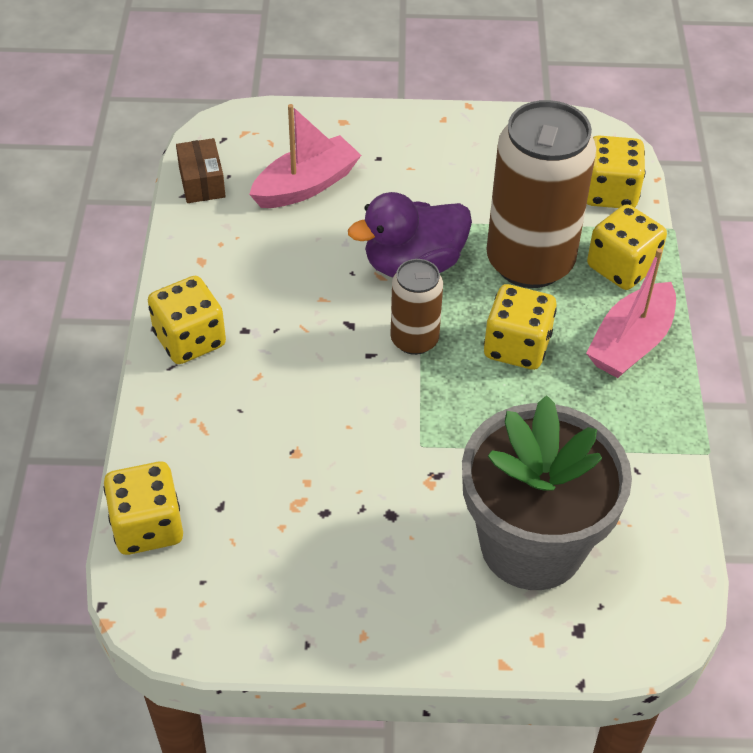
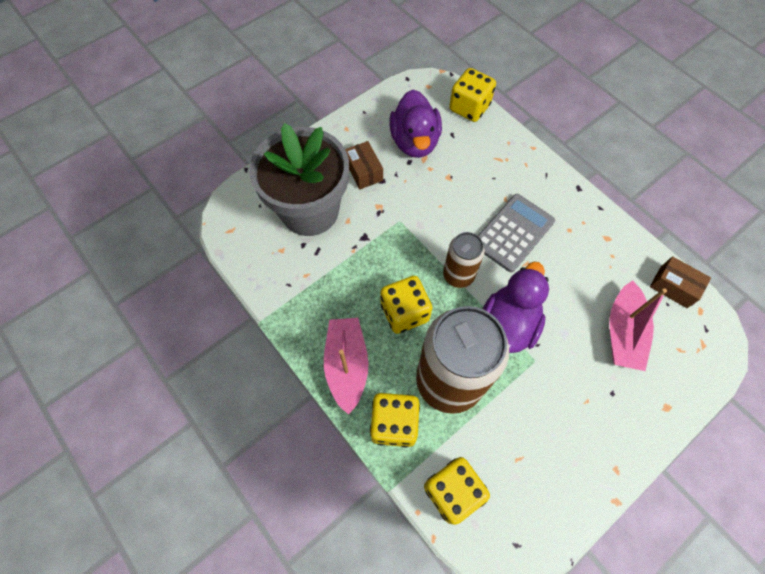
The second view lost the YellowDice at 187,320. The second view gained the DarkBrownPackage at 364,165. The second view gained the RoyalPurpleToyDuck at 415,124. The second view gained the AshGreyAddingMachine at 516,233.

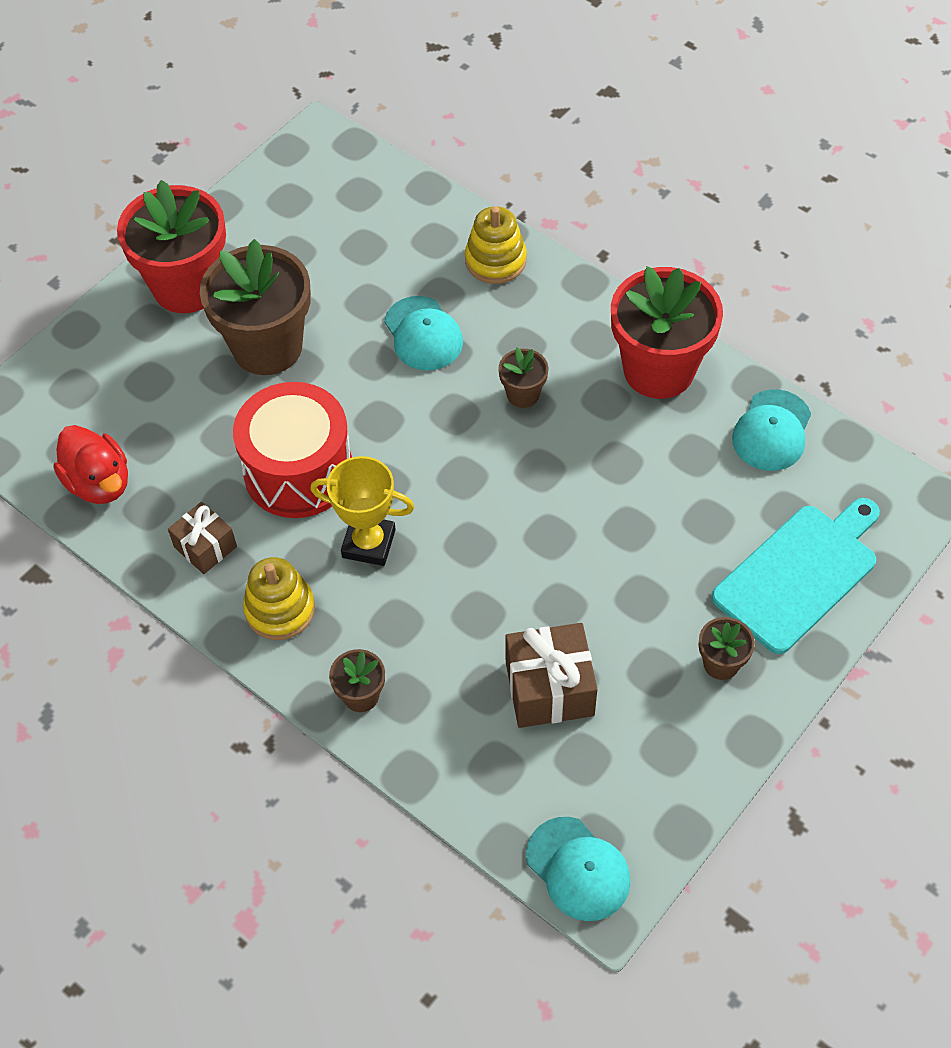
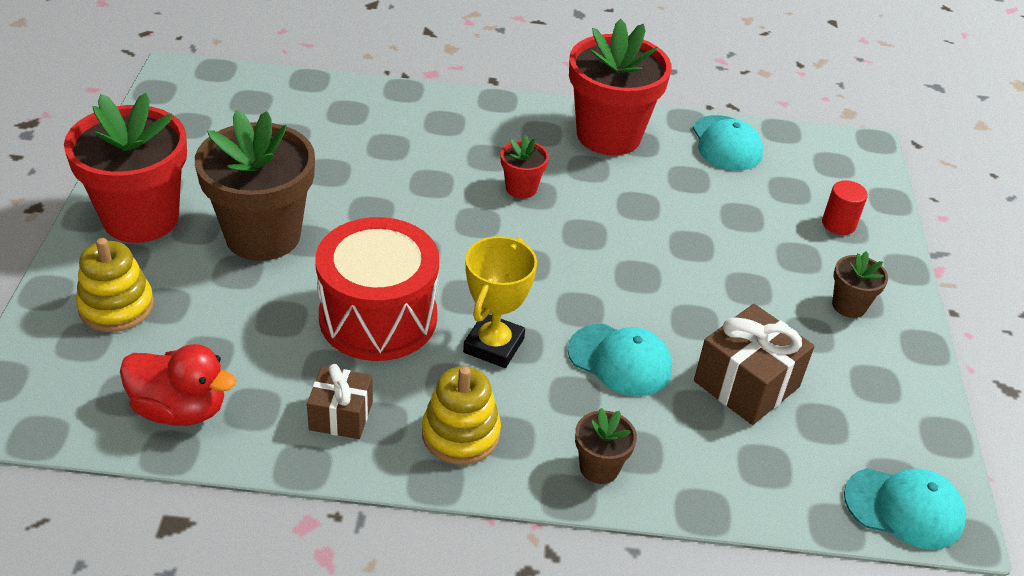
The YellowTrophy at 362,511 ended up facing another way, 45 degrees counterclockwise from before. The TealPeakedCap ended up elsewhere, having gone from 423,333 to 620,360. The YellowStackingToy ended up elsewhere, having gone from 496,245 to 115,285. What was the DarkBrownFlowerPot at 523,378 turned into the ScarletFlowerPot at 525,167. Where the TealChoppingBoard stood at 796,576, the ScarletSolidCylinder came to stand at 845,207.

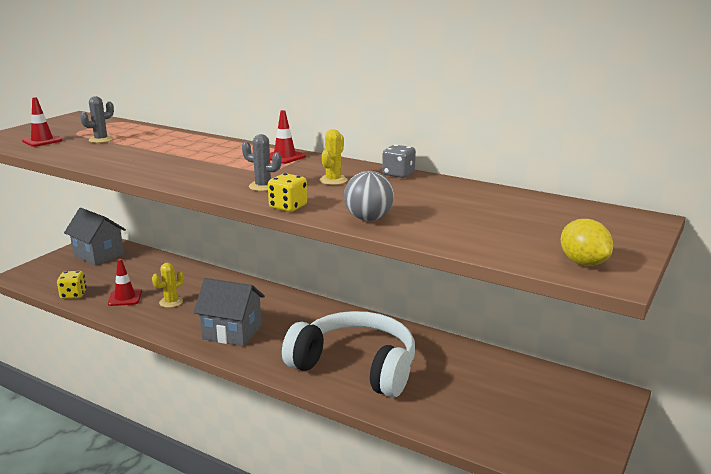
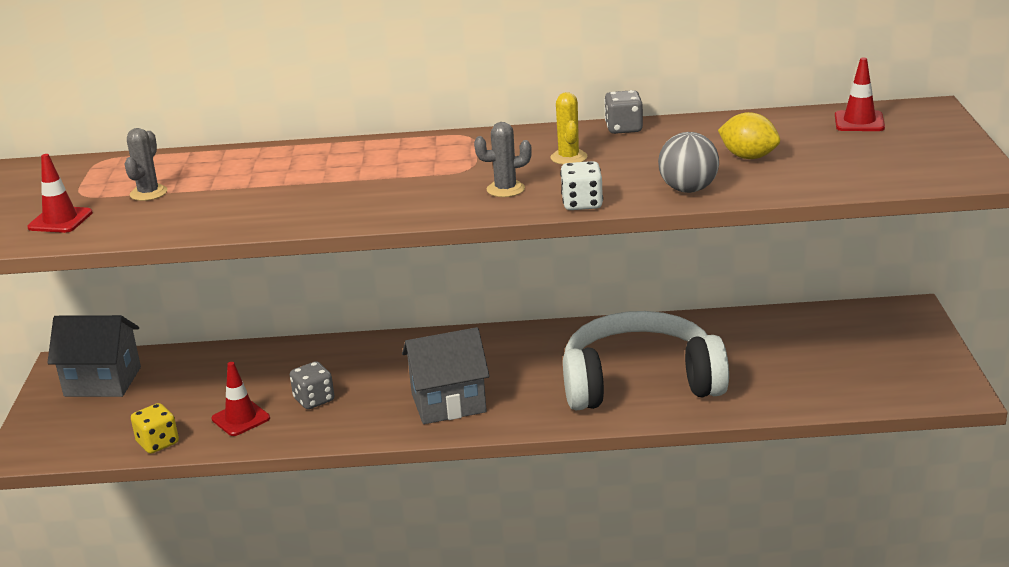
Where the YellowPricklyPlant stood at 168,285, the AshGreyDice came to stand at 312,385. What was the YellowDice at 287,192 turned into the PureWhiteDice at 581,185. The ScarletTrafficCone ended up elsewhere, having gone from 288,137 to 860,94. The YellowLemon ended up elsewhere, having gone from 587,242 to 749,135.

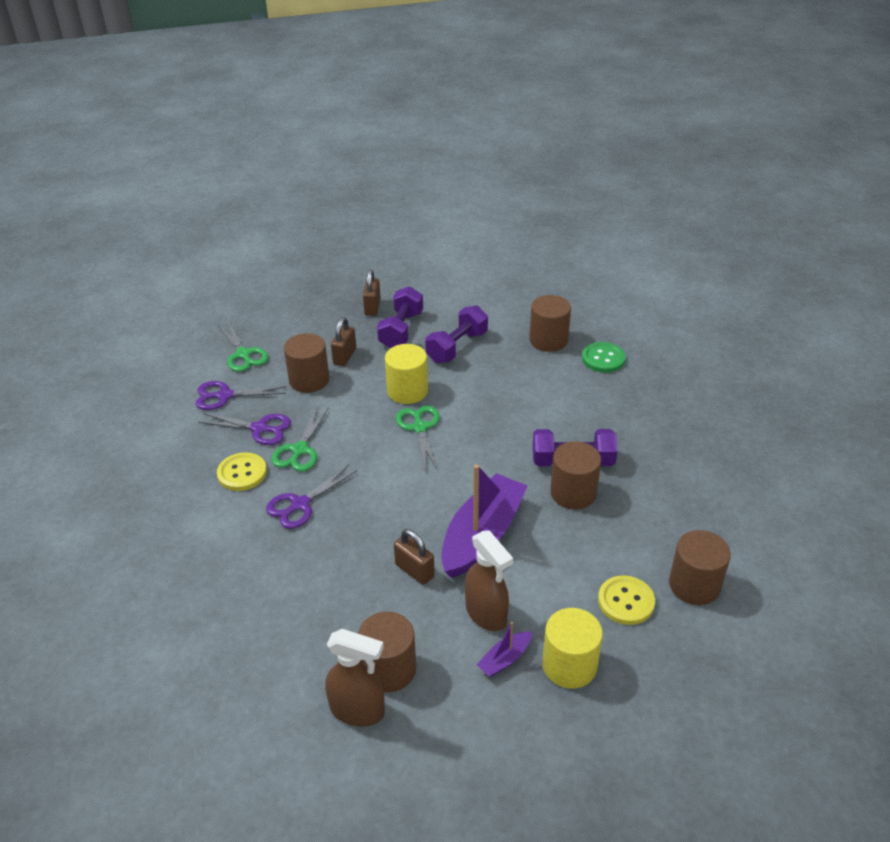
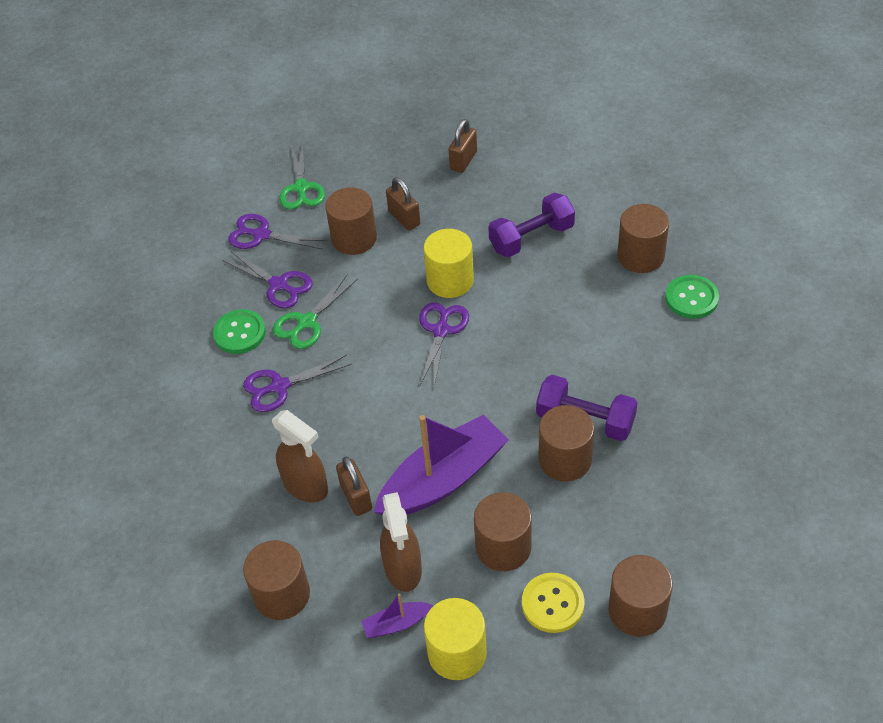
What was the YellowShirtButton at 242,471 turned into the LeafGreenShirtButton at 239,331. The DarkBrownSprayer ended up elsewhere, having gone from 355,678 to 300,456. The DarkBrownPadlock at 343,341 ended up facing another way, 75 degrees counterclockwise from before. The second view lost the RoyalPurpleFreeWeight at 400,317. What was the LeafGreenPairOfScissors at 418,438 turned into the RoyalPurplePairOfScissors at 444,344. The second view gained the DarkBrownSolidCylinder at 503,531.

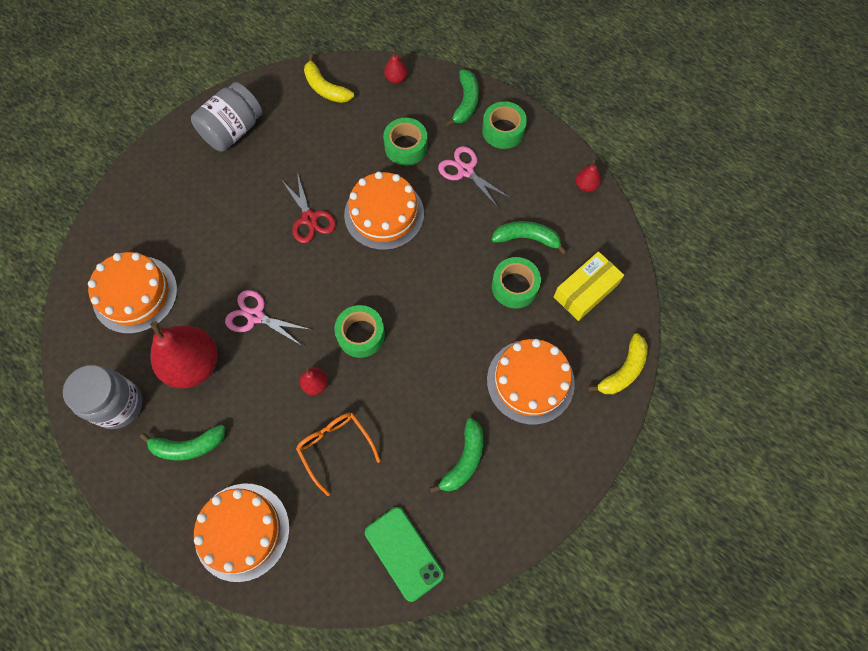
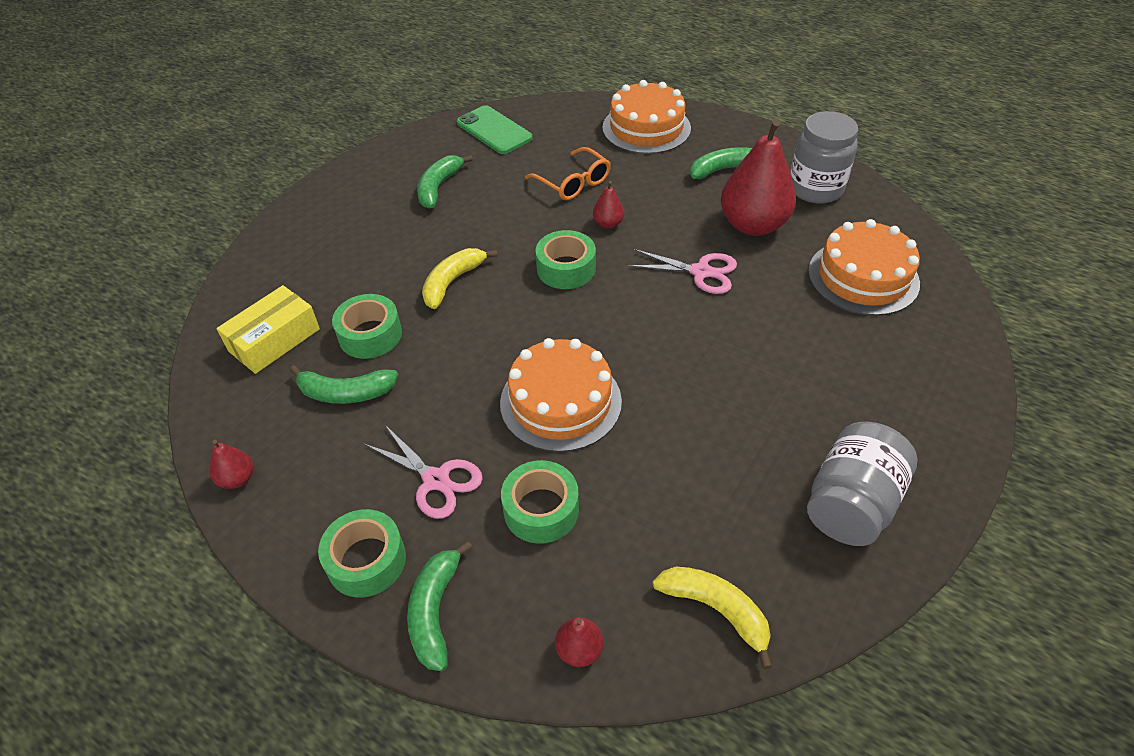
The second view lost the ScarletPairOfScissors at 308,207. The second view lost the OrangeColouredGateau at 531,382. The YellowBananaFruit ended up elsewhere, having gone from 618,363 to 459,278.

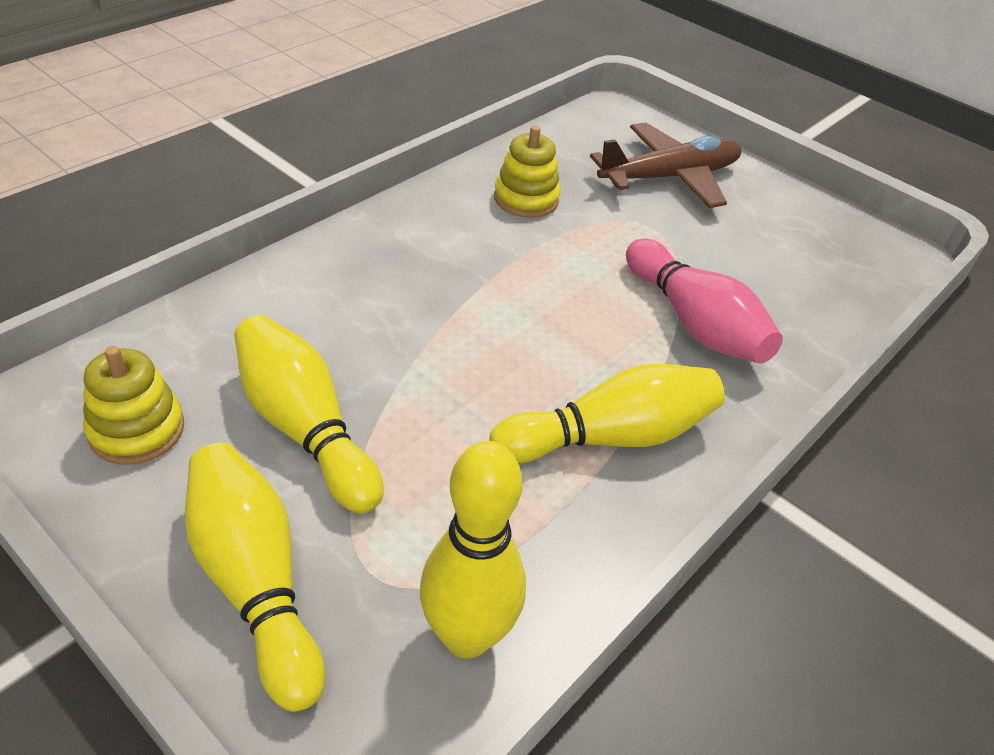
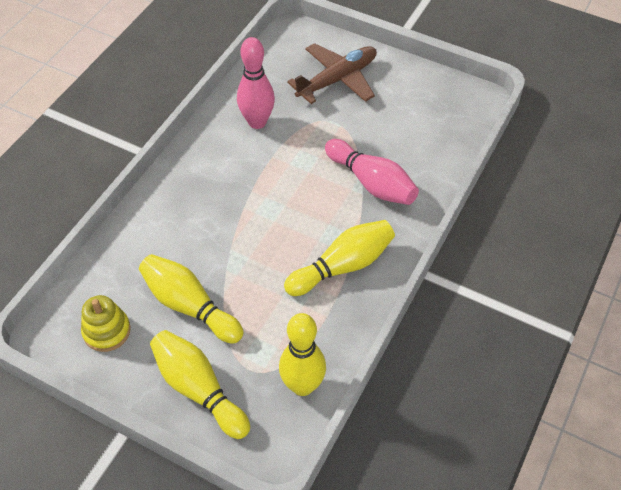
Where the YellowStackingToy stood at 527,172, the RosePinkTenpin came to stand at 256,83.

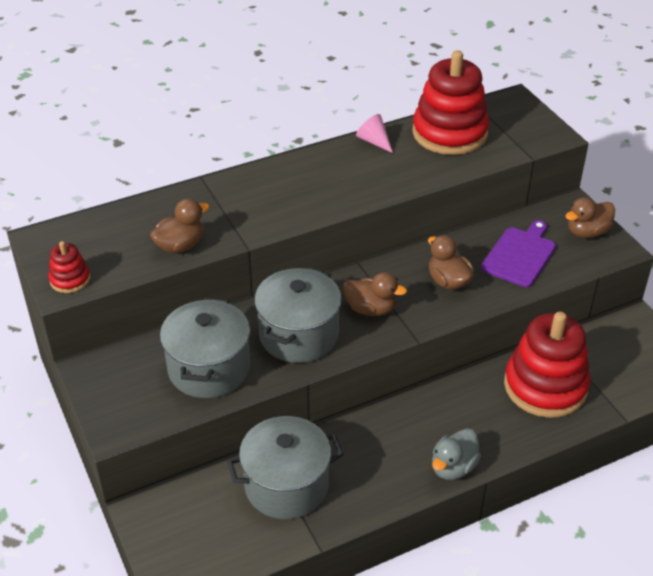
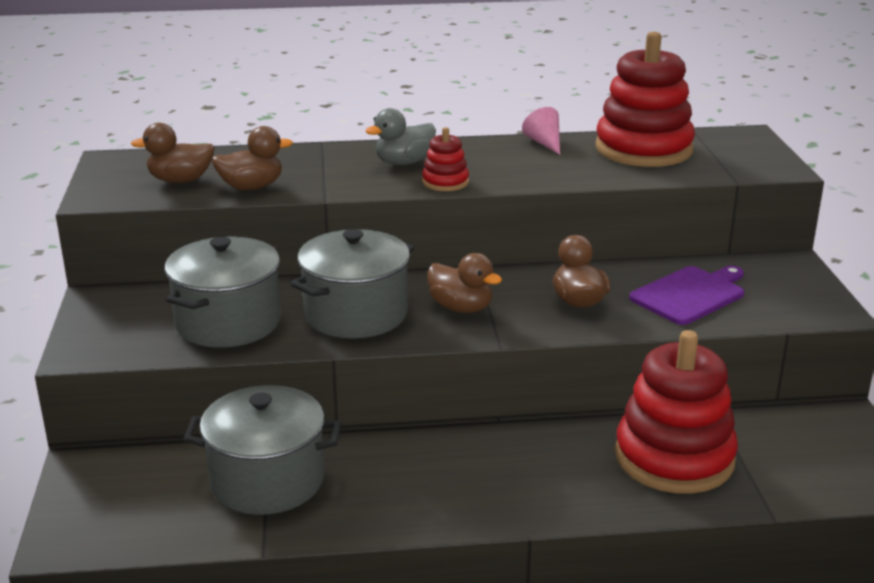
The ScarletStackingToy ended up elsewhere, having gone from 69,267 to 445,159. The AshGreyToyDuck ended up elsewhere, having gone from 456,454 to 400,136. The DarkBrownToyDuck ended up elsewhere, having gone from 590,217 to 173,153.

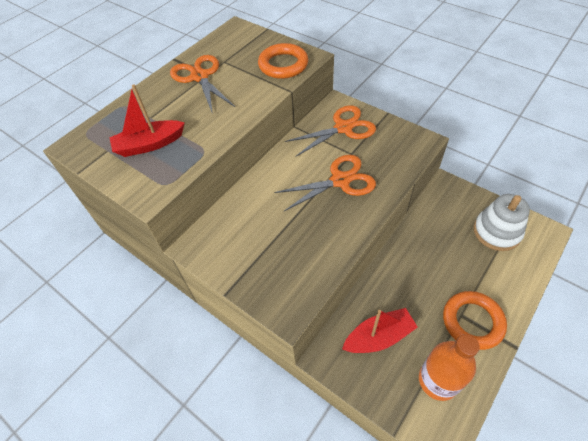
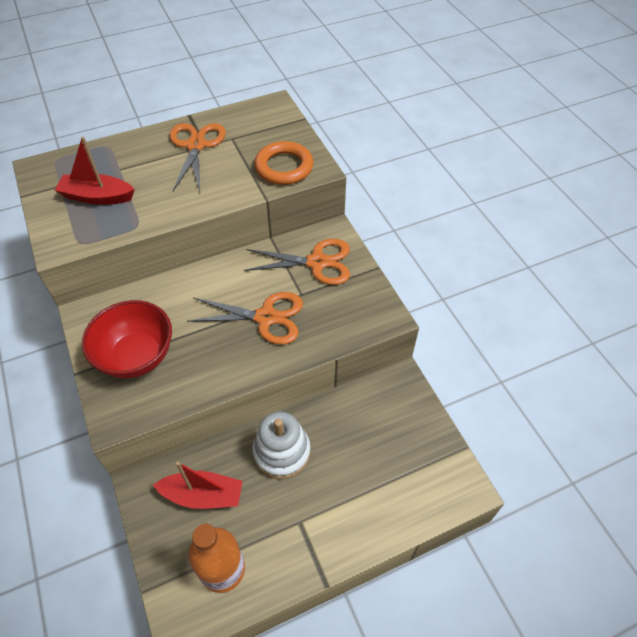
The second view lost the OrangeColouredHoop at 475,320. The PureWhiteStackingToy ended up elsewhere, having gone from 502,222 to 281,445. The second view gained the ScarletServingBowl at 127,339.

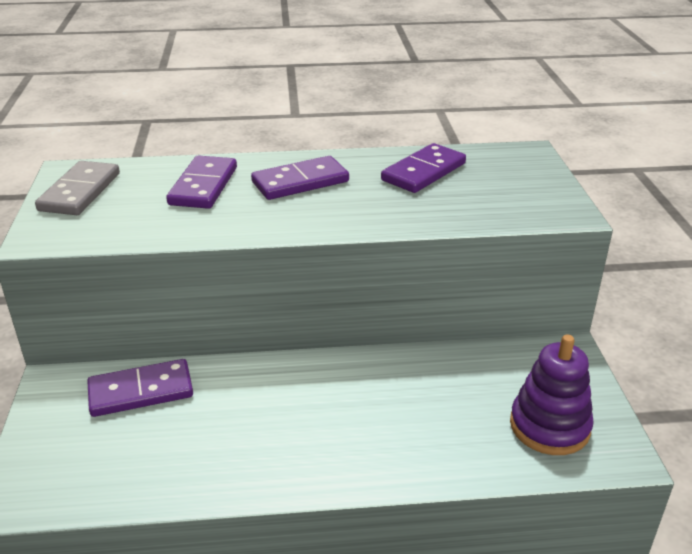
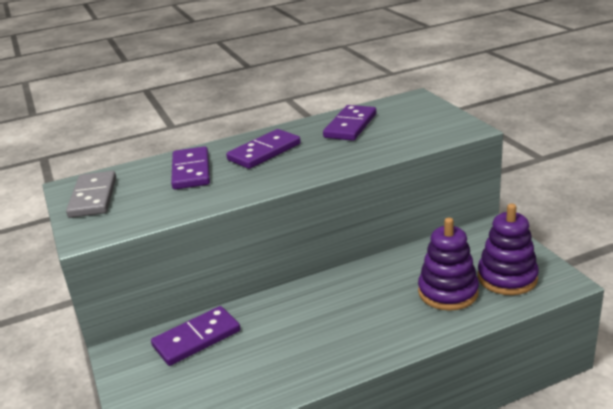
The second view gained the RoyalPurpleStackingToy at 448,264.

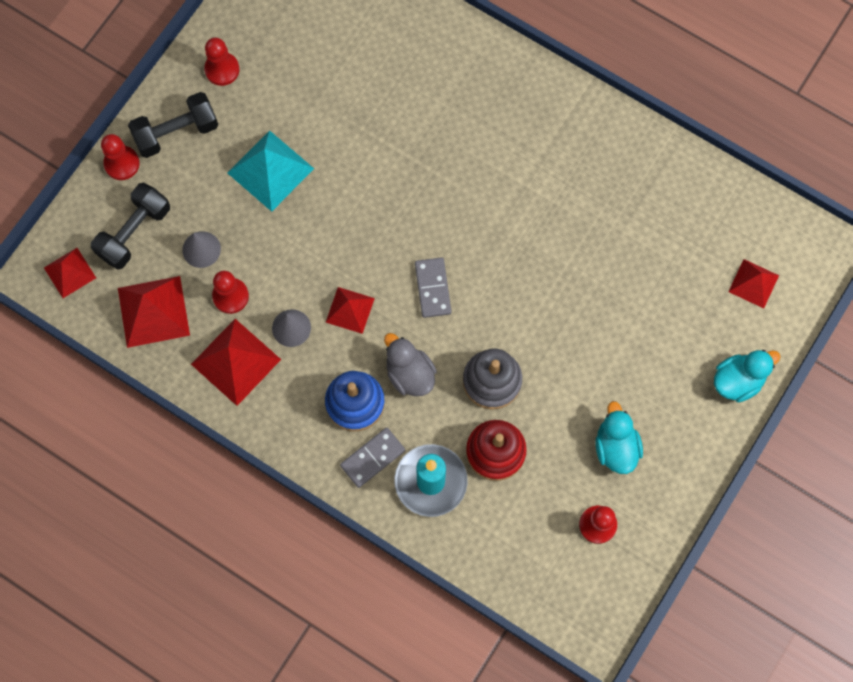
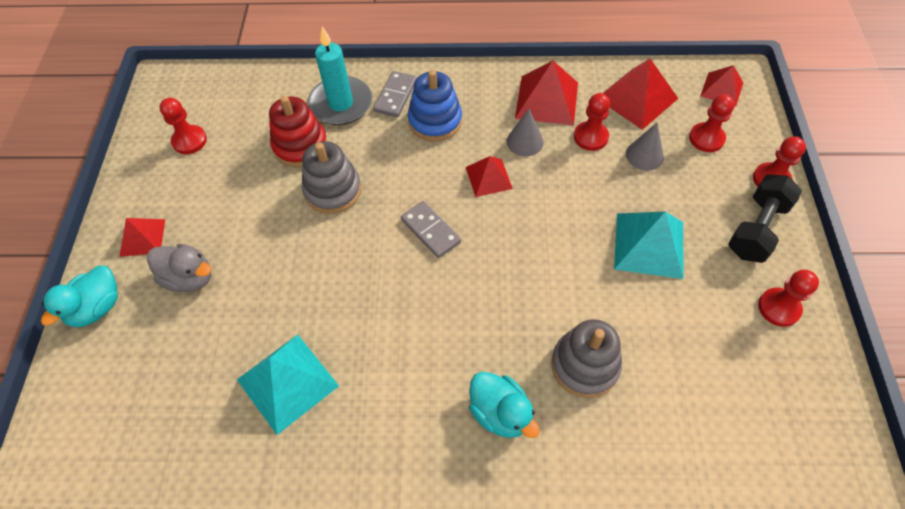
Where the EbonyFreeWeight stood at 130,226, the ScarletGamePawn came to stand at 712,123. The AshGreyToyDuck ended up elsewhere, having gone from 410,364 to 179,268. The TealToyDuck ended up elsewhere, having gone from 619,437 to 504,405. The ScarletSolidPyramid ended up elsewhere, having gone from 753,283 to 142,237. The second view gained the TealSolidPyramid at 288,385. The second view gained the AshGreyStackingToy at 586,358.

